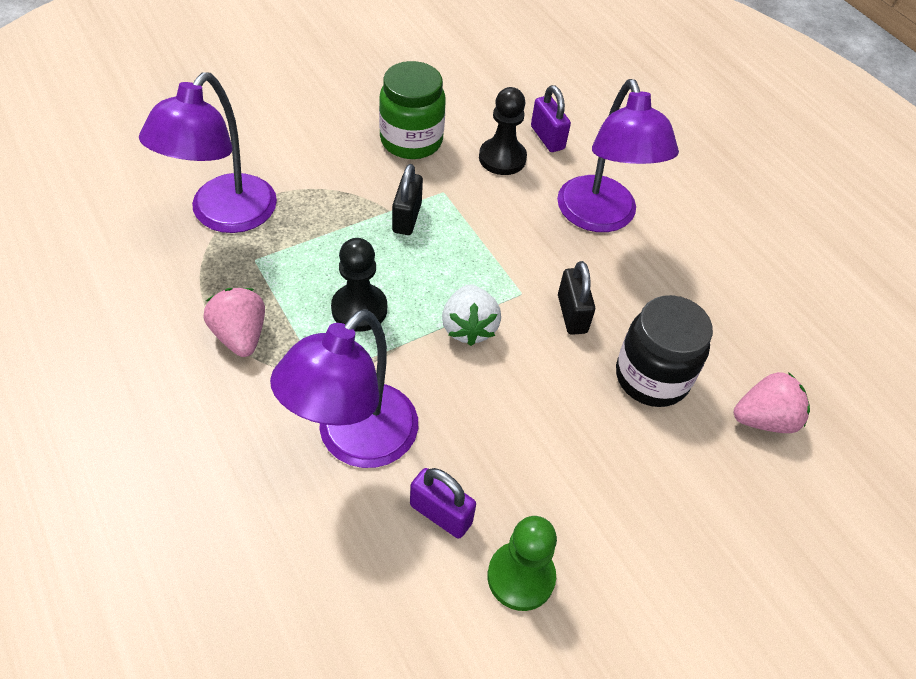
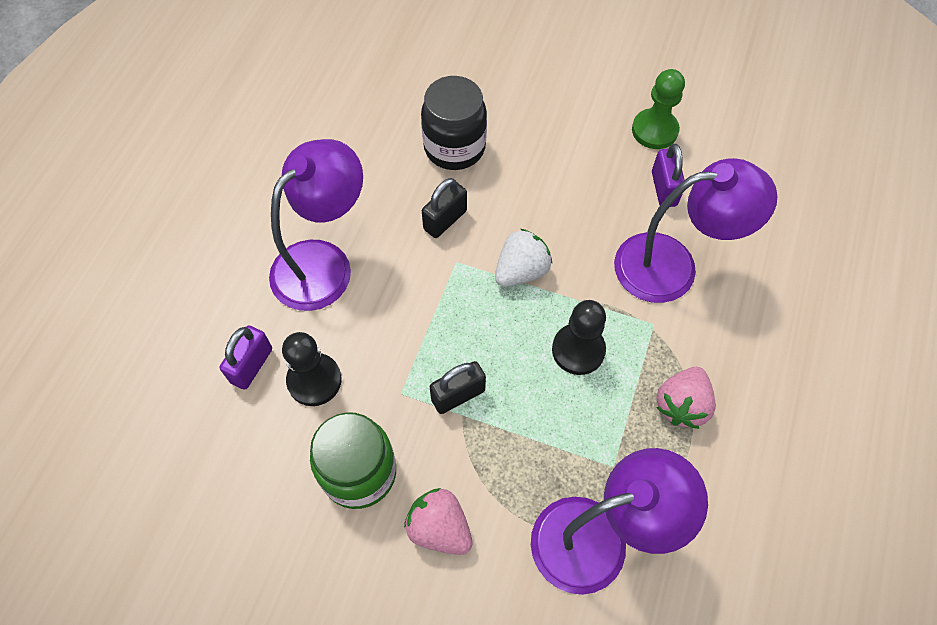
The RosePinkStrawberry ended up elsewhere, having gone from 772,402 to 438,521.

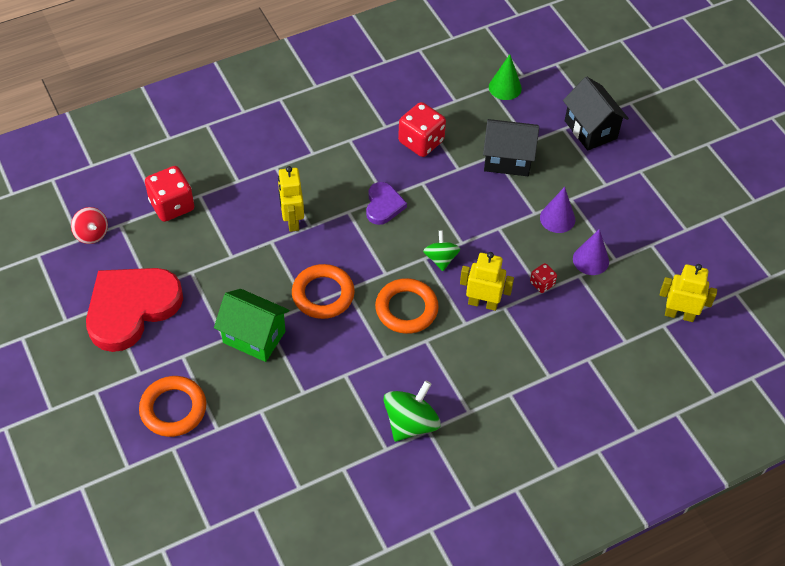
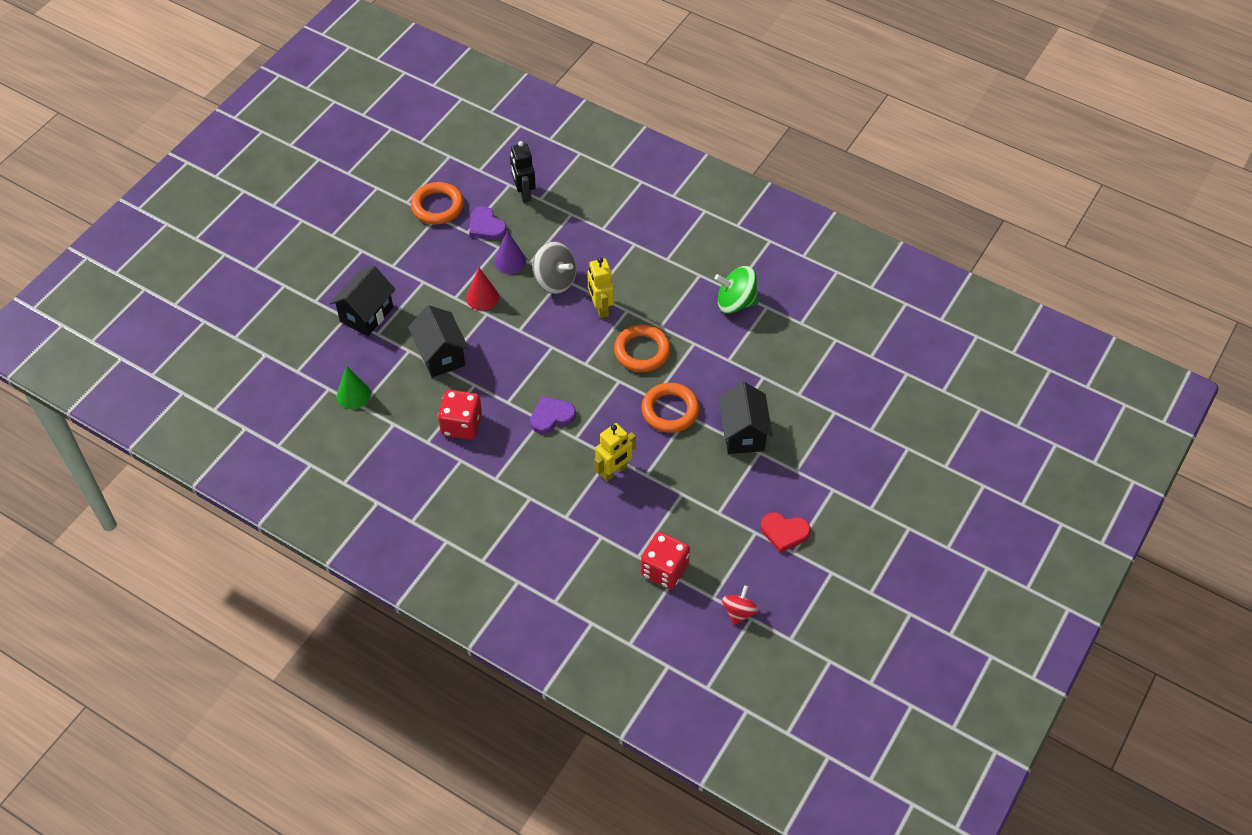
The size of the ScarletLoveHeart at 134,310 changed by a factor of 0.50. The OrangeColouredHoop ended up elsewhere, having gone from 172,406 to 437,203. What was the LeafGreenHouse at 251,325 turned into the EbonyHouse at 745,418. The second view lost the LeafGreenWhirligig at 441,250. Where the ScarletDice stood at 543,278, the AshGreyWhirligig came to stand at 555,267. What was the RoyalPurpleSolidCone at 557,210 turned into the ScarletSolidCone at 482,289. What was the YellowRobot at 688,293 turned into the EbonyRobot at 523,172. The second view gained the RoyalPurpleLoveHeart at 488,223.

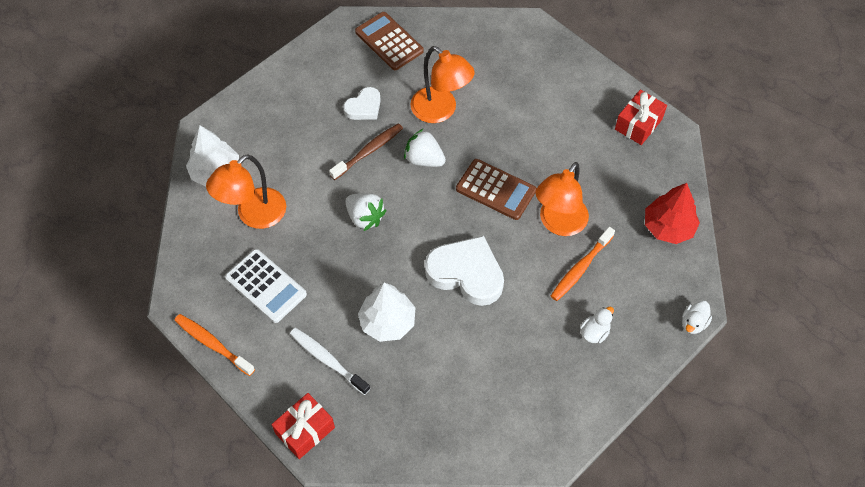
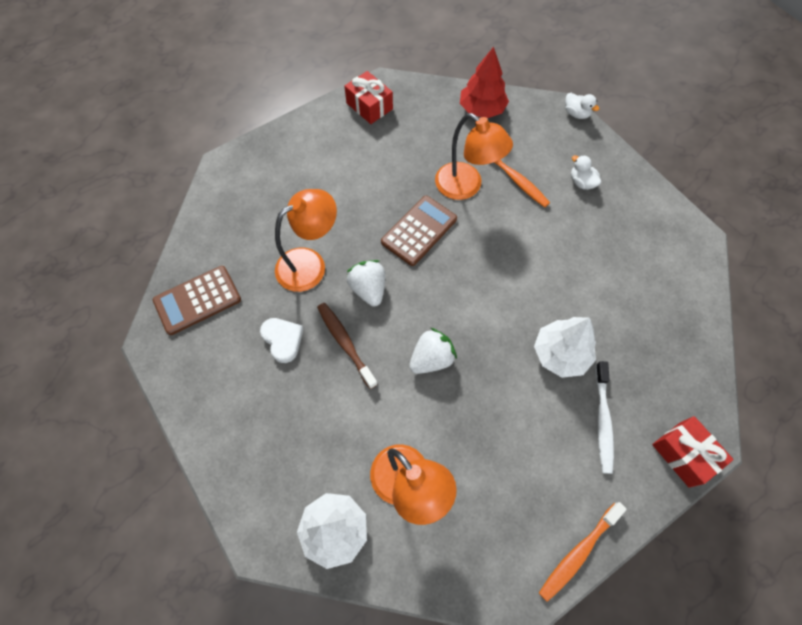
The second view lost the PureWhiteAddingMachine at 266,286. The PureWhiteToothBrush at 330,361 ended up facing another way, 45 degrees counterclockwise from before. The PureWhiteStrawberry at 425,147 ended up facing another way, 120 degrees clockwise from before. The second view lost the PureWhiteLoveHeart at 464,271.

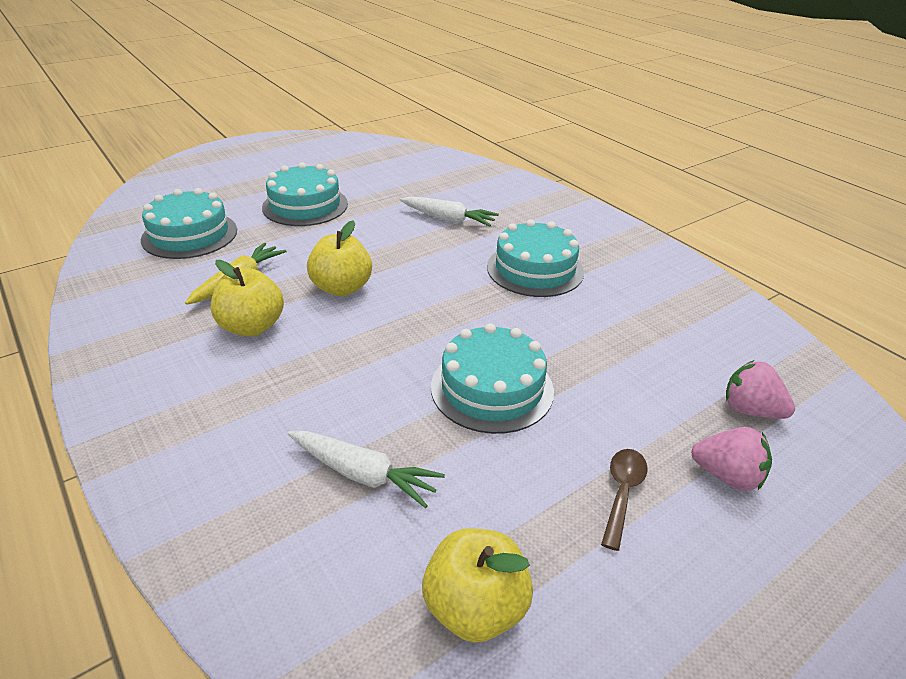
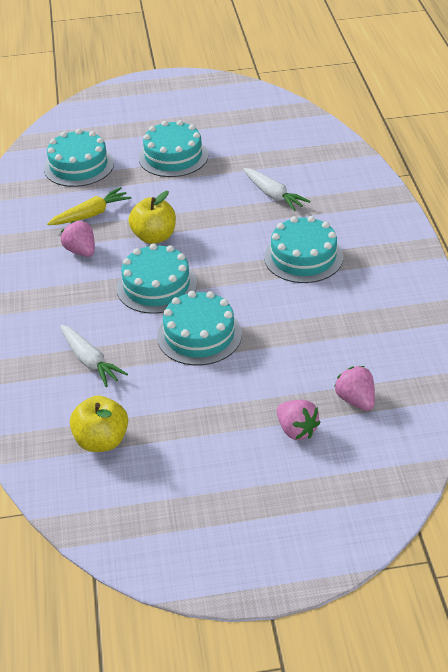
Where the YellowAppleFruit stood at 247,298, the RosePinkStrawberry came to stand at 78,239. The second view lost the DarkBrownTablespoon at 624,500. The second view gained the TealGateau at 156,278.

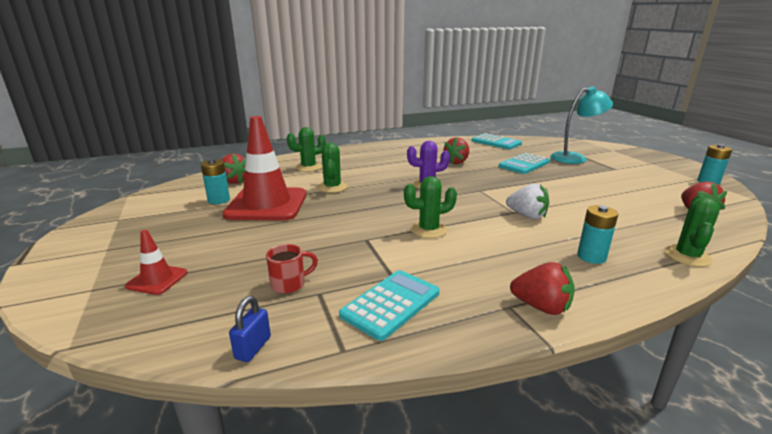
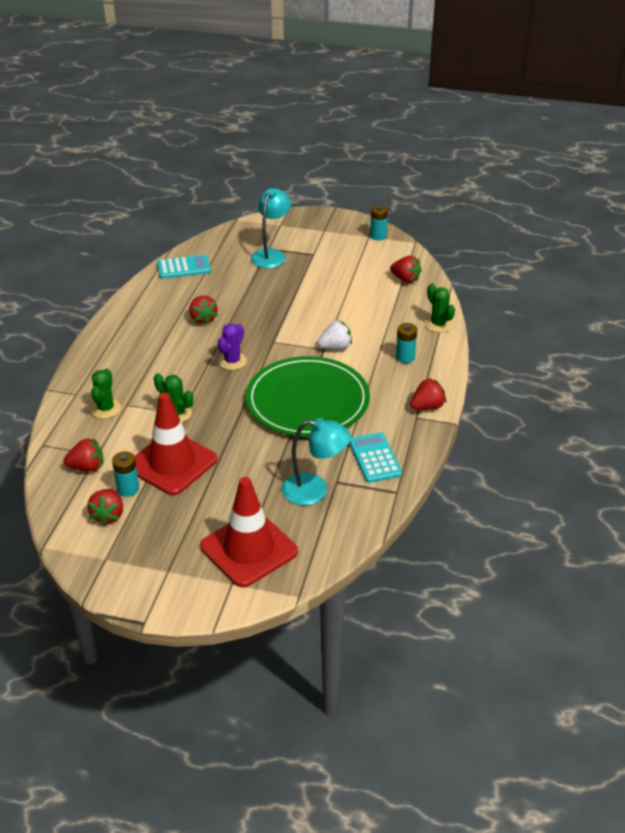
The size of the ScarletTrafficCone at 156,262 changed by a factor of 2.21. The second view lost the CobaltPadlock at 250,329. Where the ScarletTeaMug stood at 292,269, the TealLamp came to stand at 316,461. Where the LeafGreenPricklyPlant stood at 430,207, the LeafGreenPlate came to stand at 308,396. The second view lost the TealAddingMachine at 524,163. The second view gained the ScarletStrawberry at 105,507.

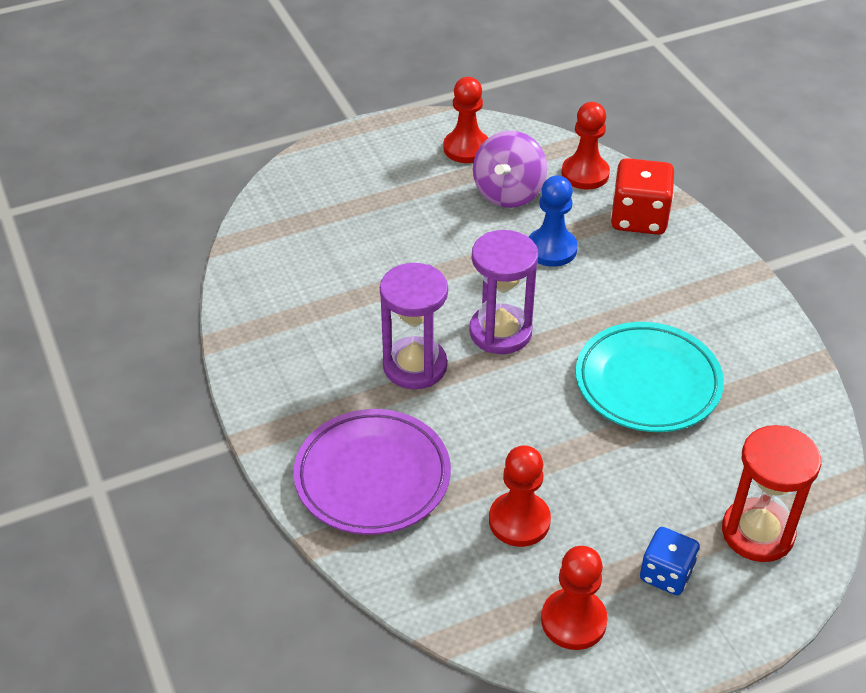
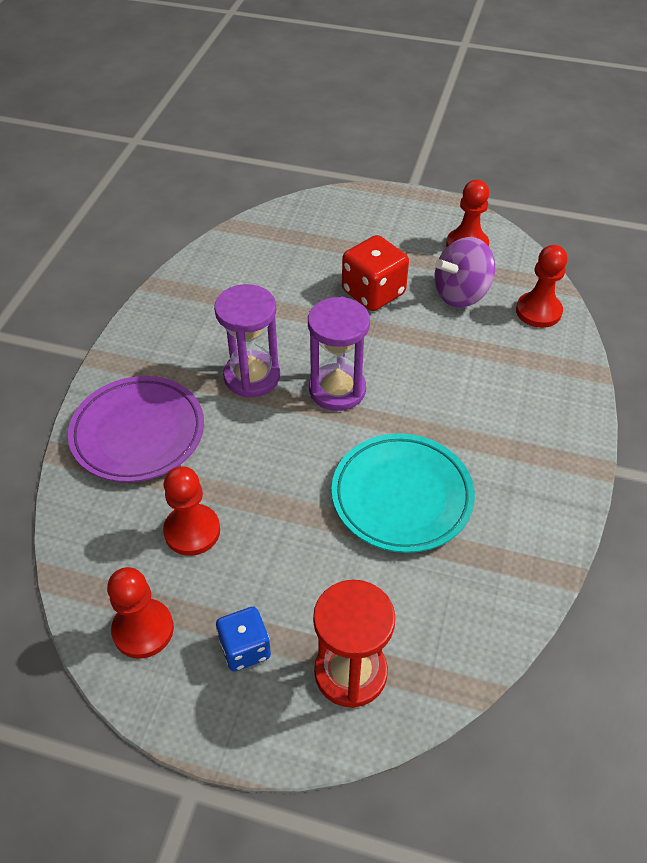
The second view lost the CobaltGamePawn at 553,221. The ScarletDice ended up elsewhere, having gone from 642,196 to 375,273.

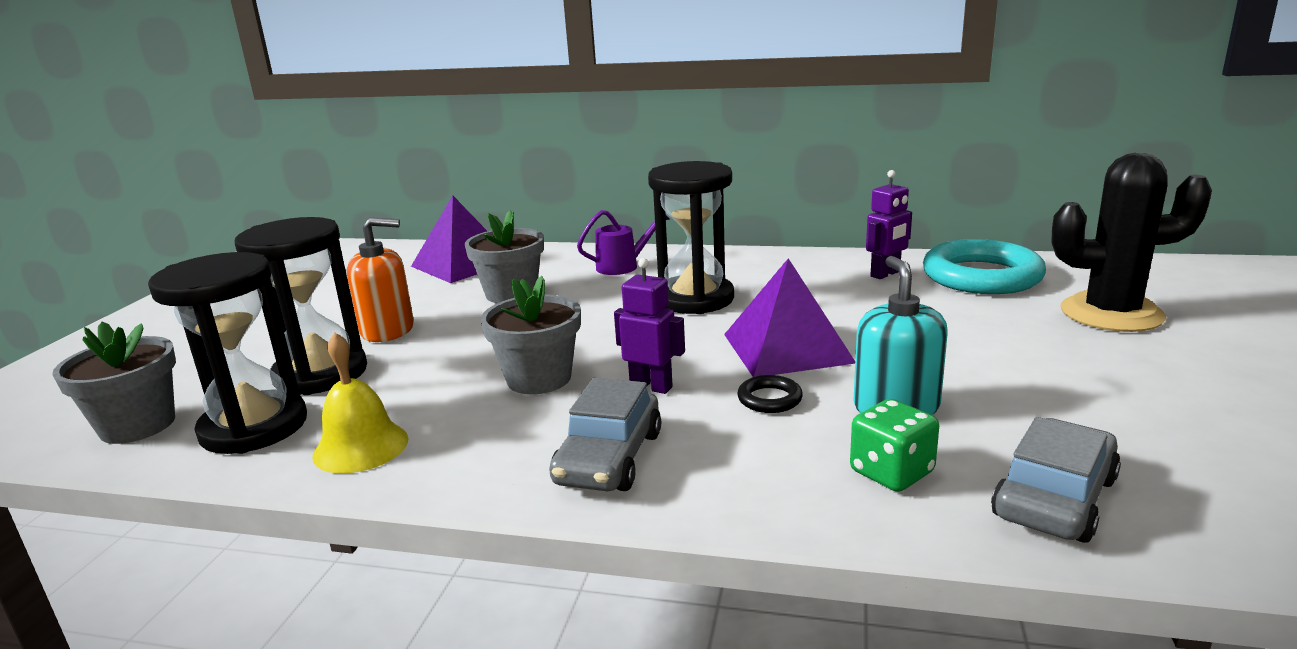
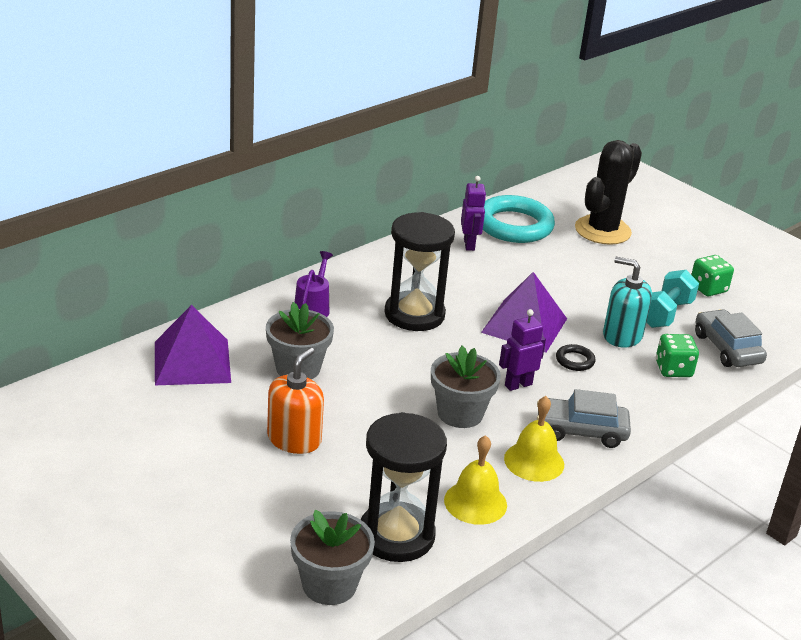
The second view lost the EbonyHourglass at 301,306. The AshGreyAutomobile at 605,434 ended up facing another way, 135 degrees clockwise from before. The second view gained the YellowHandBell at 534,439. The second view gained the TealFreeWeight at 673,299. The second view gained the LeafGreenDice at 712,275.

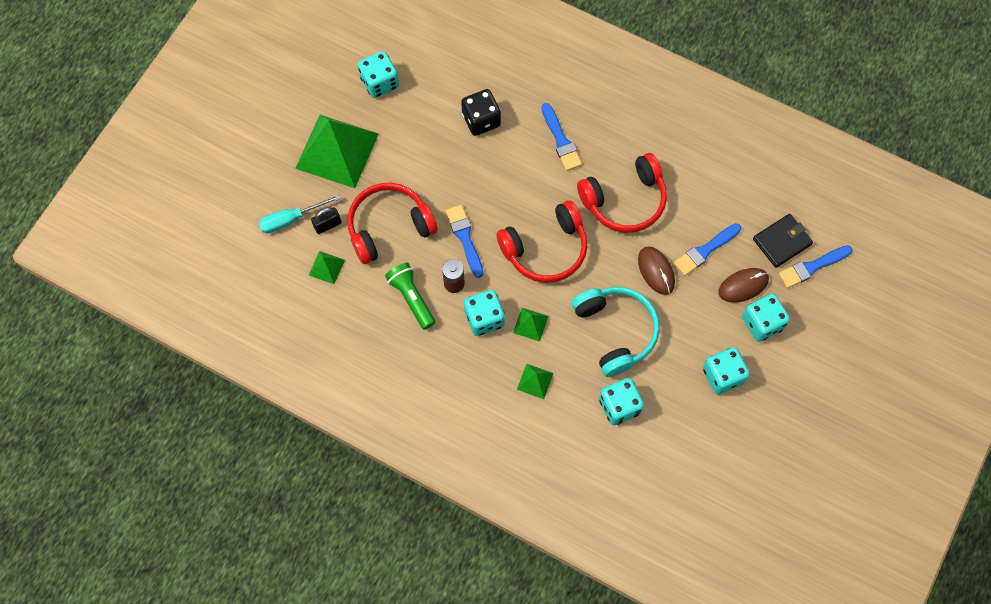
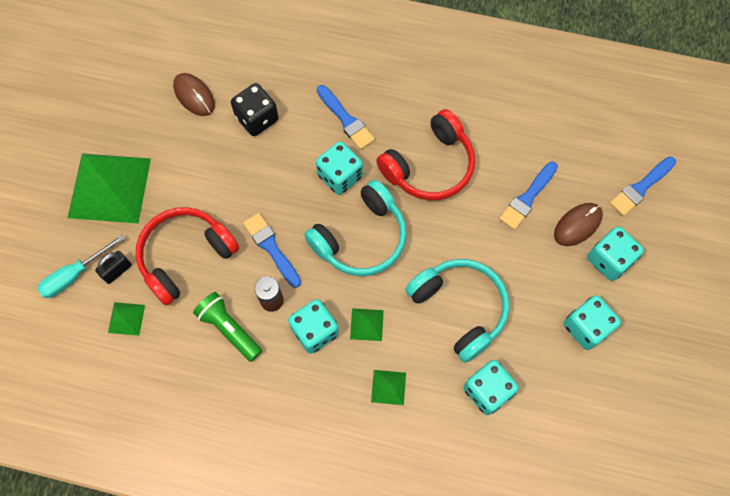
The TealDice ended up elsewhere, having gone from 378,74 to 339,168. What was the ScarletOverEarHeadphones at 541,241 turned into the TealOverEarHeadphones at 355,228. The DarkBrownPcMouse ended up elsewhere, having gone from 656,270 to 194,94. The second view lost the EbonyWallet at 783,241.

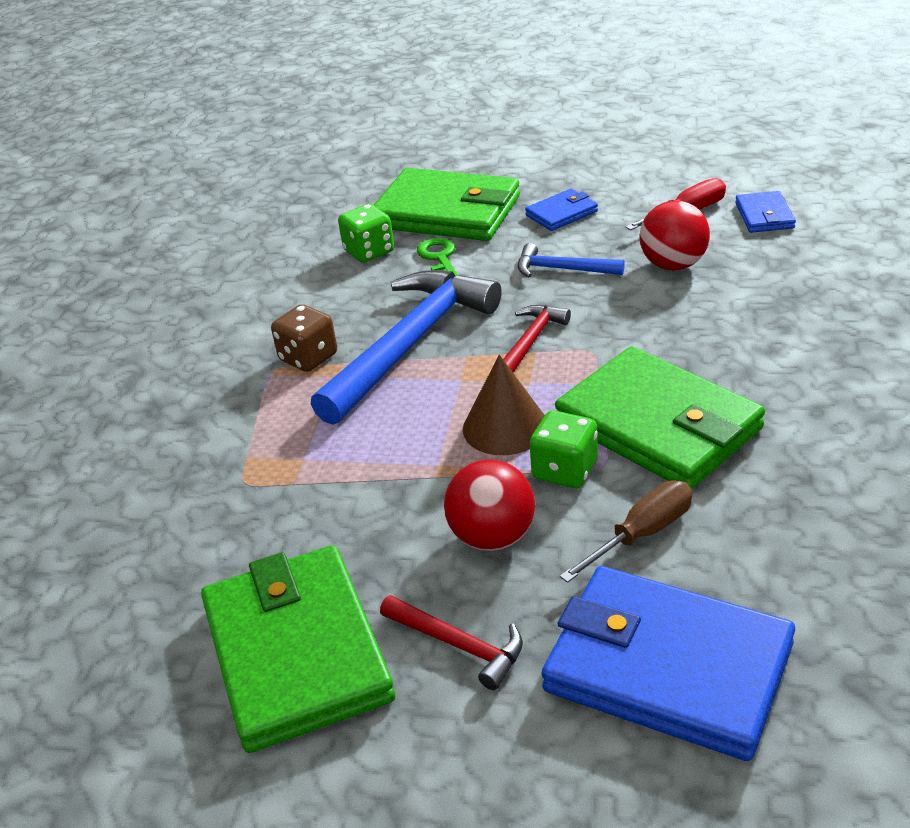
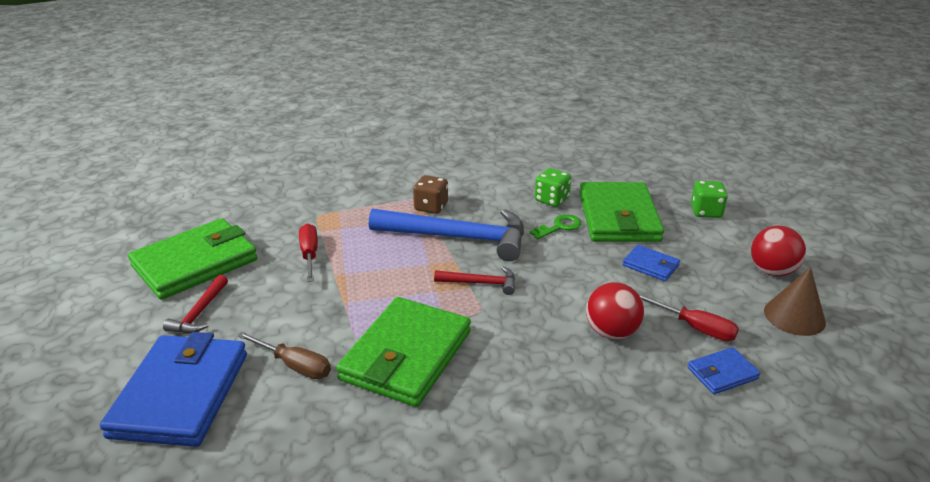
The ScarletBall ended up elsewhere, having gone from 489,505 to 778,251. The DarkBrownSolidCone ended up elsewhere, having gone from 504,405 to 795,301. The second view lost the CobaltCarpenter'sHammer at 571,260. The LeafGreenDice ended up elsewhere, having gone from 563,449 to 709,199. The second view gained the ScarletScrewdriver at 308,253.

